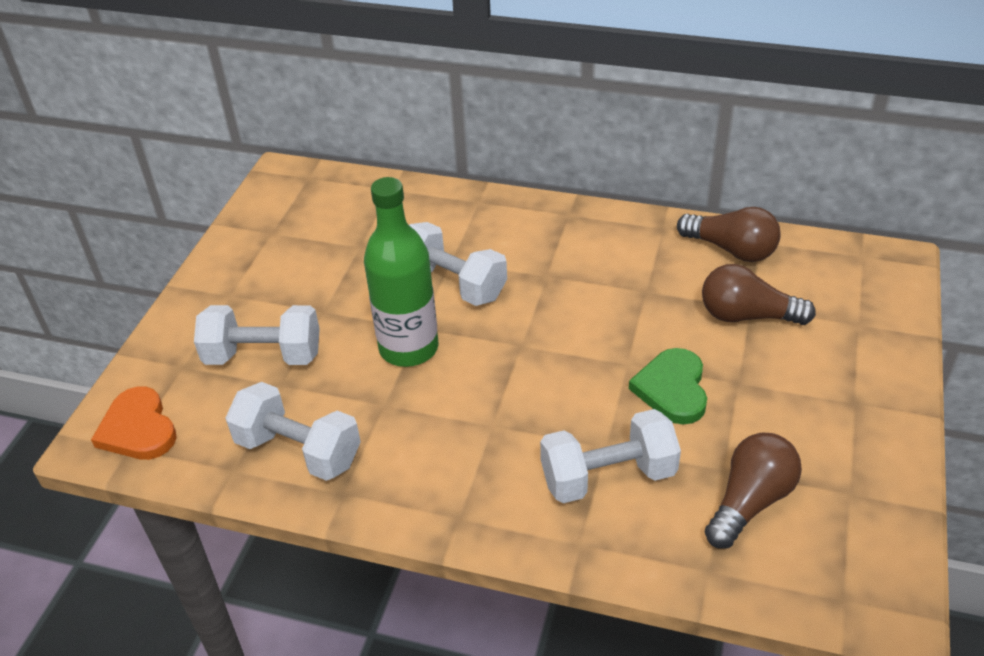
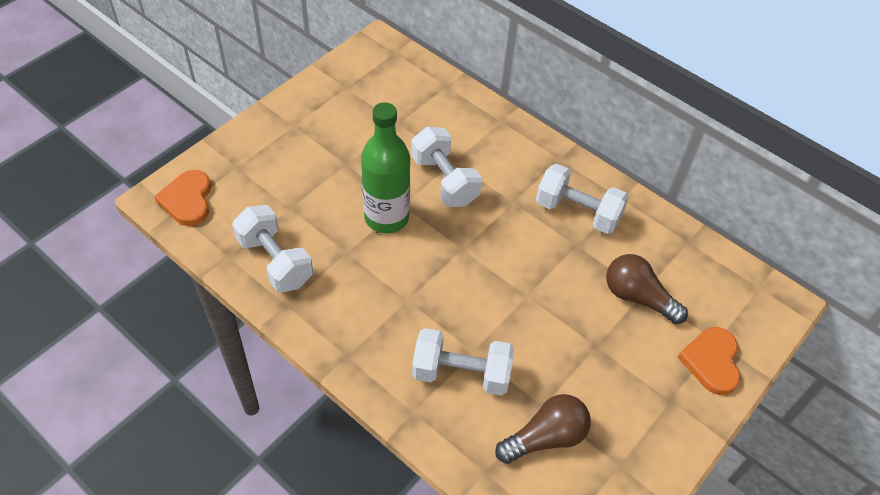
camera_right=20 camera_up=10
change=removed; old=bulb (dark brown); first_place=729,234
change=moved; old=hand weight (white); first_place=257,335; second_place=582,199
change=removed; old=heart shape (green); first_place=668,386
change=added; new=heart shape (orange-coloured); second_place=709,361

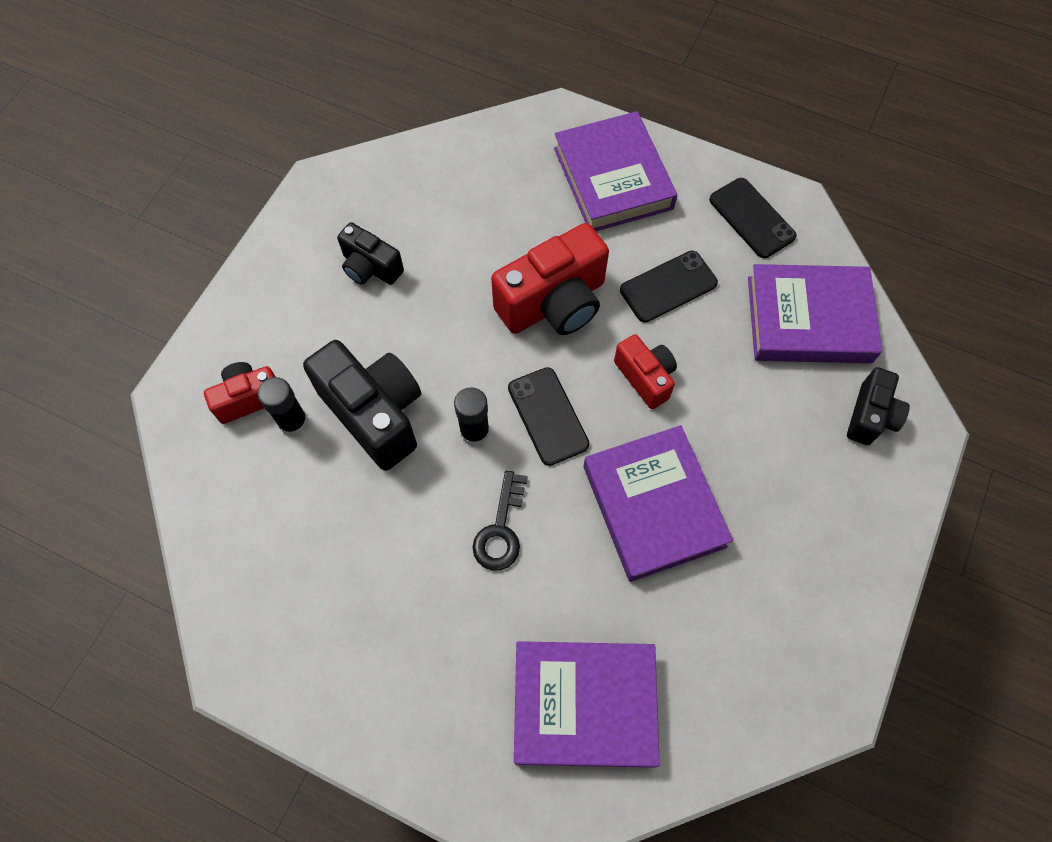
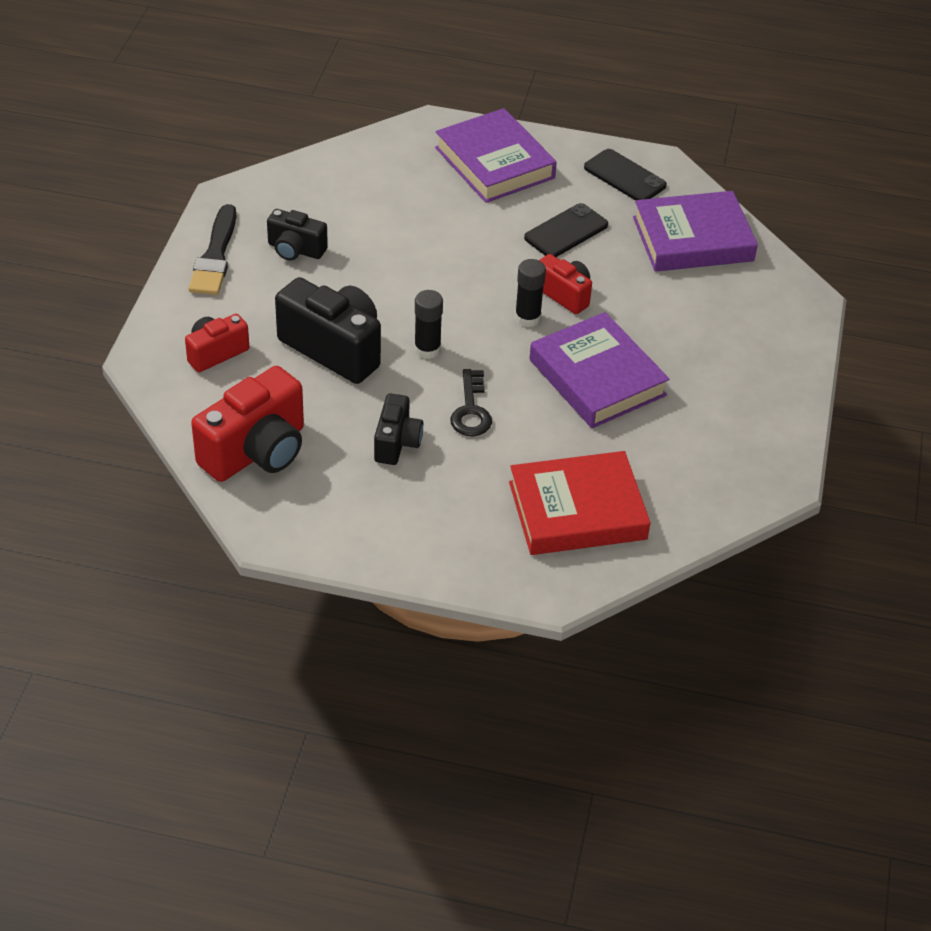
camera_right=-15 camera_up=-20
change=moved; old=compact camera (crimson); first_place=550,279; second_place=247,424
change=removed; old=mobile phone (jet-black); first_place=548,416
change=moved; old=compact camera (jet-black); first_place=878,406; second_place=398,429
change=moved; old=stick of glue (jet-black); first_place=282,406; second_place=530,293
change=recoloured; old=hardback (violet); new=hardback (crimson); first_place=587,704; second_place=580,503
change=added; new=paintbrush (jet-black); second_place=212,249

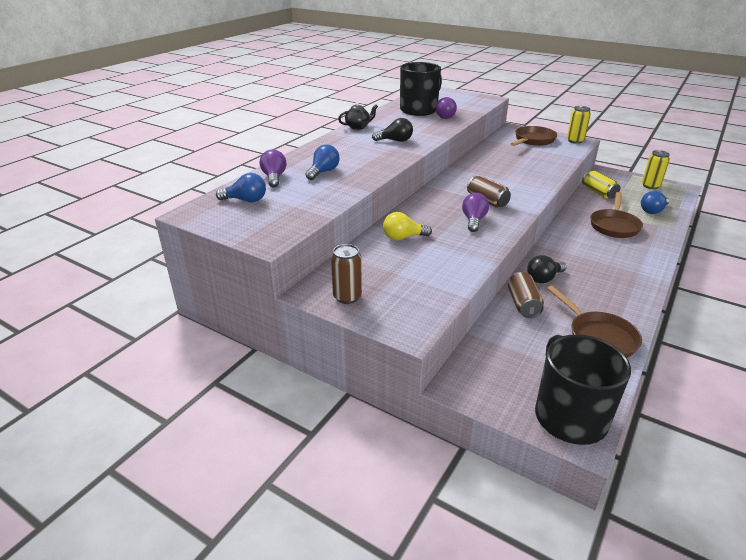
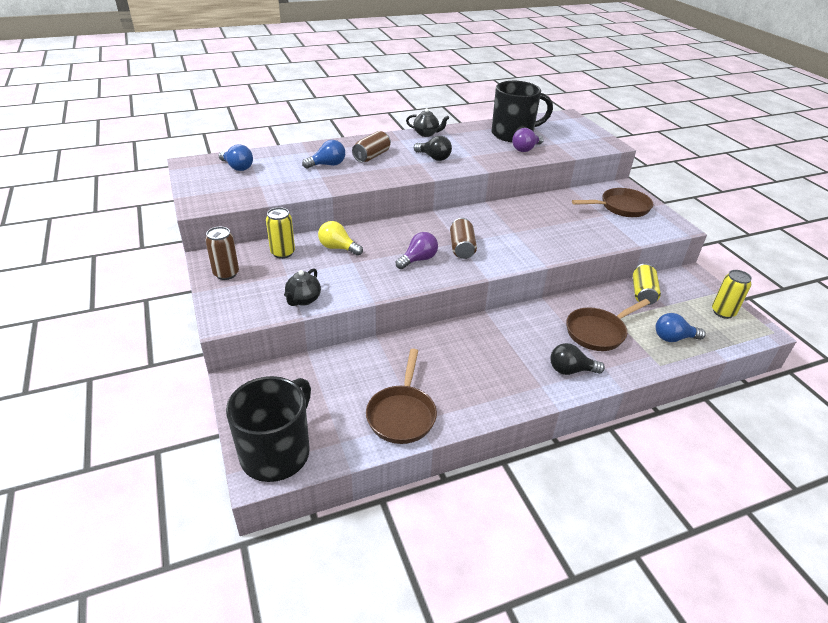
camera_right=35 camera_up=5
change=moved; old=tin (bright yellow); first_place=579,125; second_place=280,233
change=removed; old=bulb (violet); first_place=273,168
change=moved; old=bulb (jet-black); first_place=547,269; second_place=577,359
change=moved; old=tin (dark brown); first_place=526,295; second_place=371,146
change=added; new=teapot (jet-black); second_place=302,287

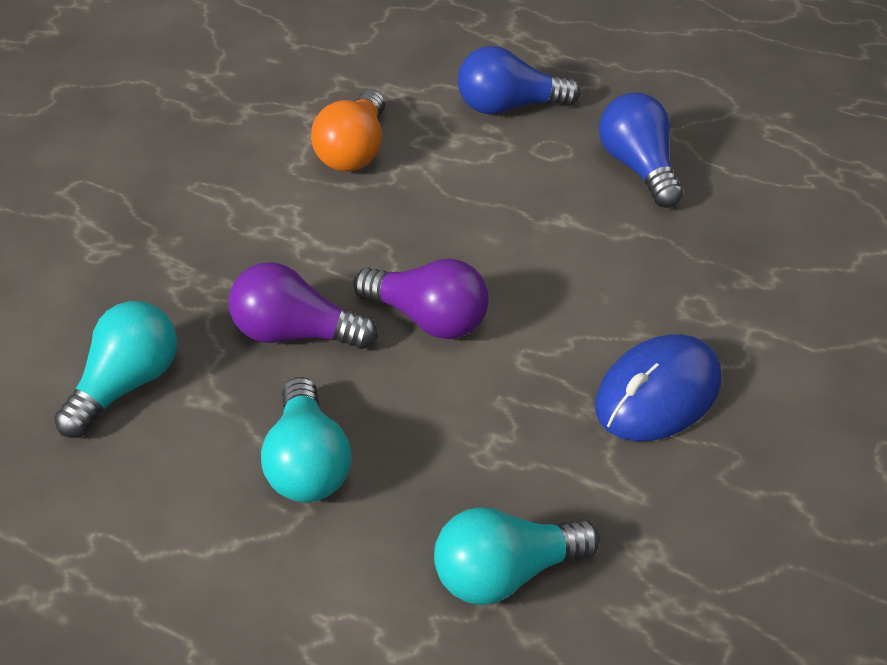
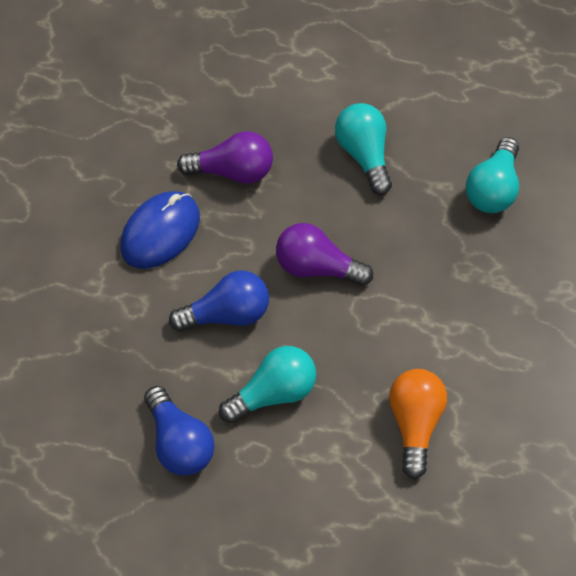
camera_right=170 camera_up=15
change=moved; old=bulb (royal blue); first_place=519,80; second_place=219,301
change=moved; old=bulb (violet); first_place=303,306; second_place=225,157
change=moved; old=bulb (turquoise); first_place=517,556; second_place=267,384

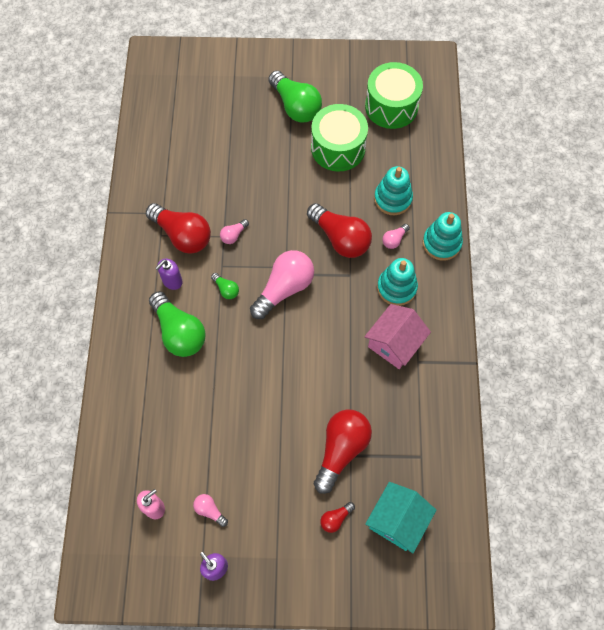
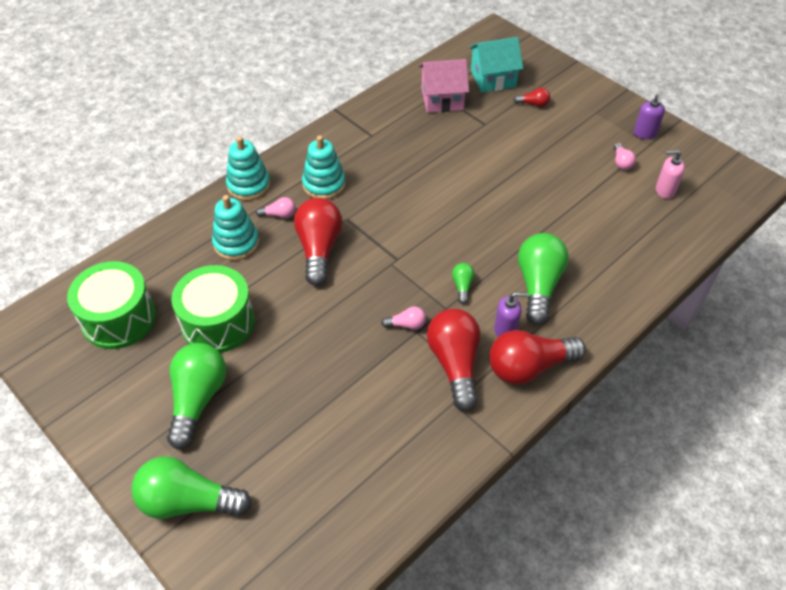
camera_right=-135 camera_up=-15
change=removed; old=bulb (rosy); first_place=282,284
change=moved; old=cottage (rosy); first_place=397,336; second_place=444,86
change=moved; old=bulb (crimson); first_place=343,451; second_place=537,357
change=added; new=bulb (green); second_place=191,487

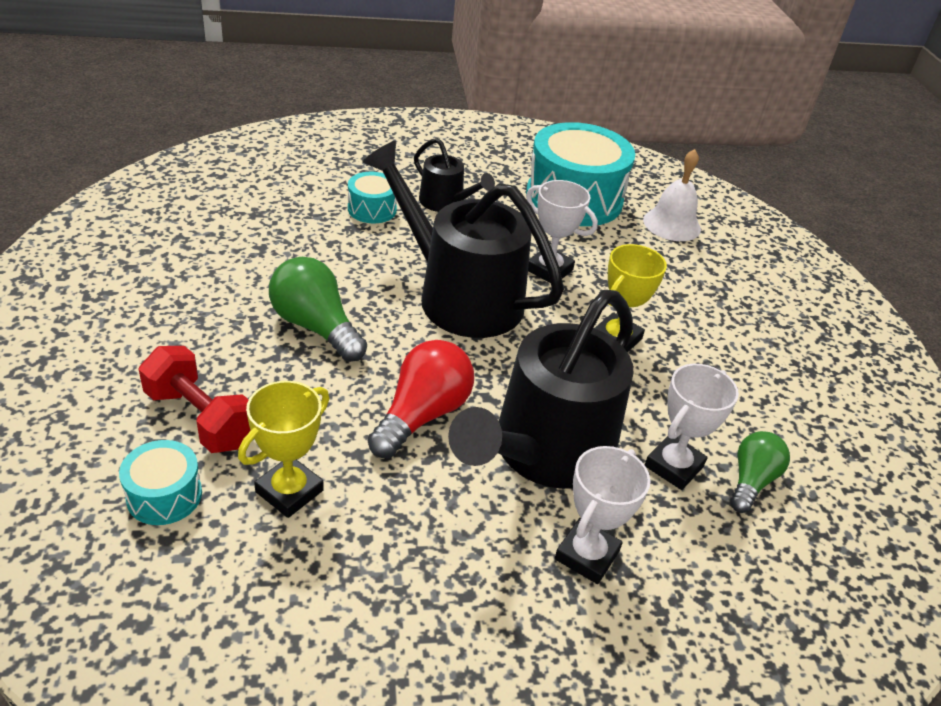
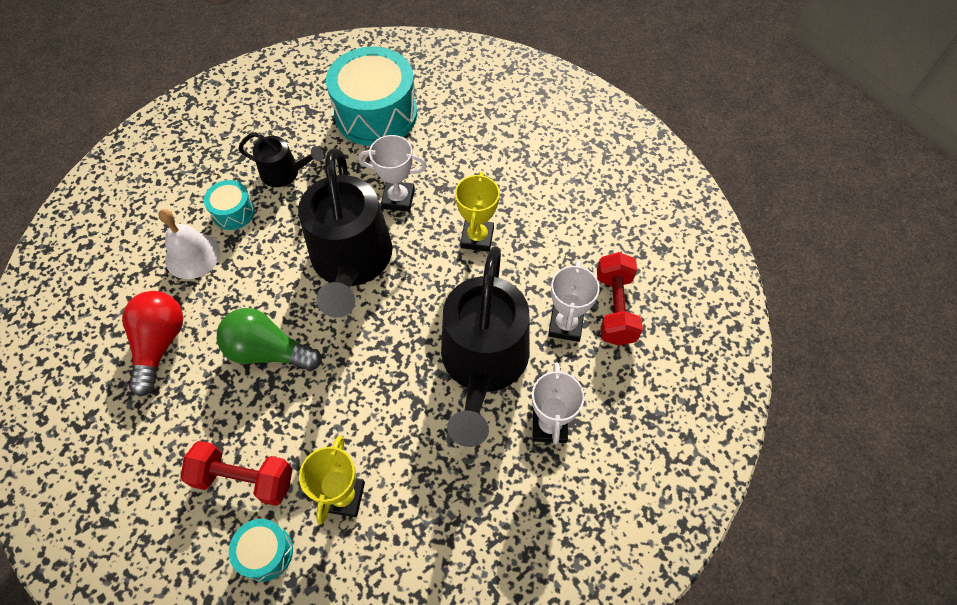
camera_right=-25 camera_up=20
change=turned; old=watering pot (jet-black); first_place=463,239; second_place=345,233; degrees=-105
change=moved; old=school bell (white); first_place=672,195; second_place=189,244
change=moved; old=bulb (crimson); first_place=421,399; second_place=152,344
change=replaced; old=bulb (green); new=hand weight (crimson); first_place=760,472; second_place=620,299

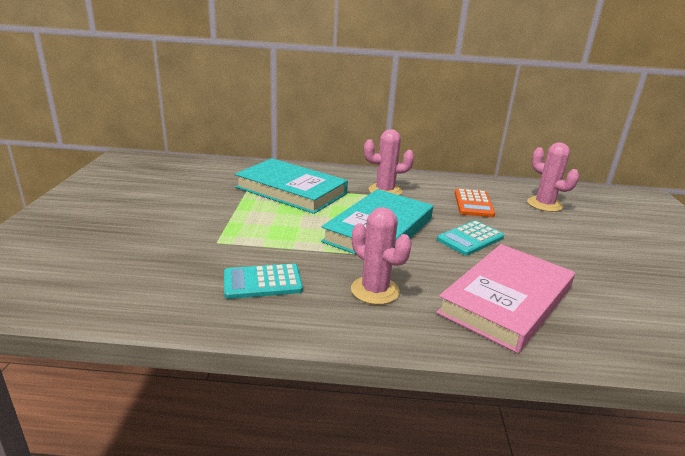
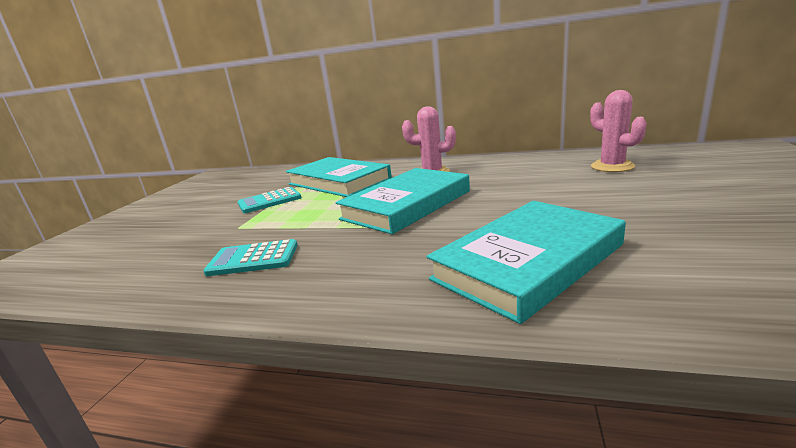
camera_right=15 camera_up=-5
change=removed; old=calculator (orange-coloured); first_place=475,203
change=removed; old=cactus (rosy); first_place=381,256
change=moved; old=calculator (turquoise); first_place=470,238; second_place=270,200
change=recoloured; old=hardback (rosy); new=hardback (turquoise); first_place=505,298; second_place=526,262

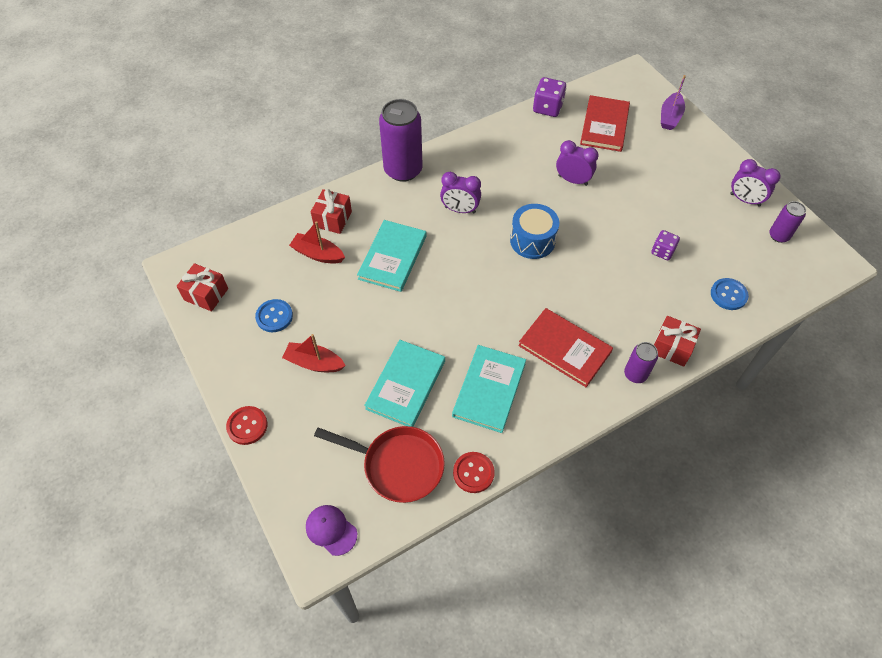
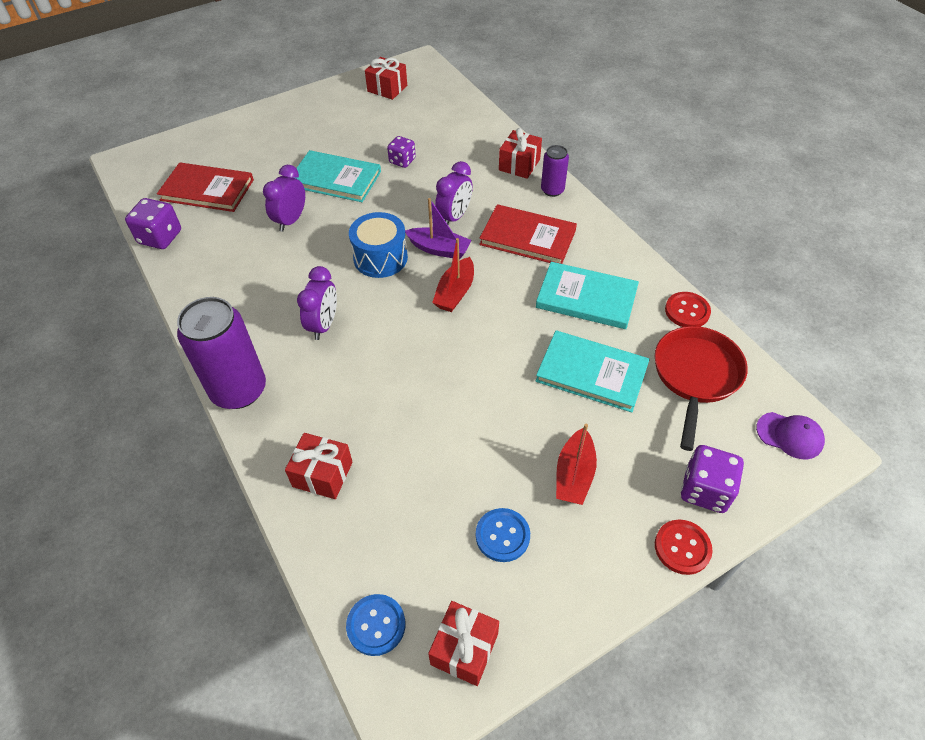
camera_right=-90 camera_up=-5
change=moved; old=boat (violet); first_place=673,102; second_place=438,228
change=moved; old=clock (violet); first_place=755,183; second_place=454,193
change=replaced; old=tin (violet); new=gift (crimson); first_place=787,222; second_place=386,78
change=moved; old=hardback (turquoise); first_place=391,256; second_place=336,176
change=moved; old=boat (crimson); first_place=317,242; second_place=453,275
change=moved; old=sewing button (royal blue); first_place=730,294; second_place=375,625
change=turned; old=hardback (crimson); first_place=565,347; second_place=528,234; degrees=75
change=turned; old=peaked cap (violet); first_place=331,530; second_place=790,435; degrees=-105
change=added; new=die (violet); second_place=712,479

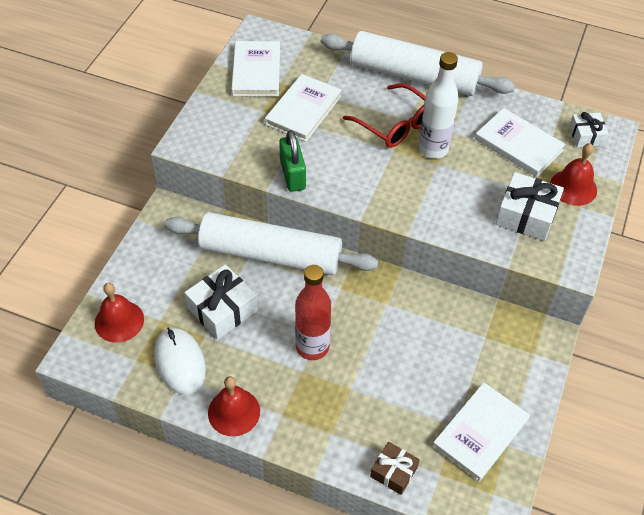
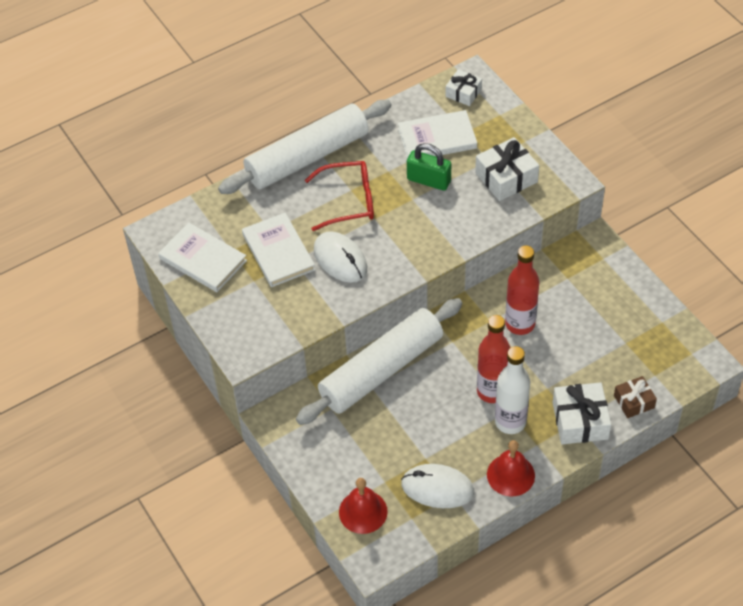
camera_right=-50 camera_up=0
change=moved; old=flask (white); first_place=438,105; second_place=512,390
change=moved; old=padlock (green); first_place=292,161; second_place=429,167
change=removed; old=school bell (crimson); first_place=573,174
change=moved; old=gift (white); first_place=221,302; second_place=582,413
change=removed; old=hardback (white); first_place=481,432
change=added; new=PC mouse (white); second_place=340,257
change=added; new=flask (crimson); second_place=522,290

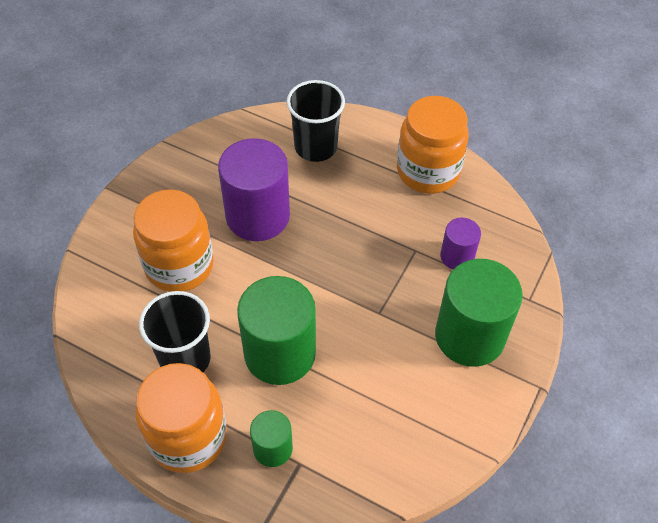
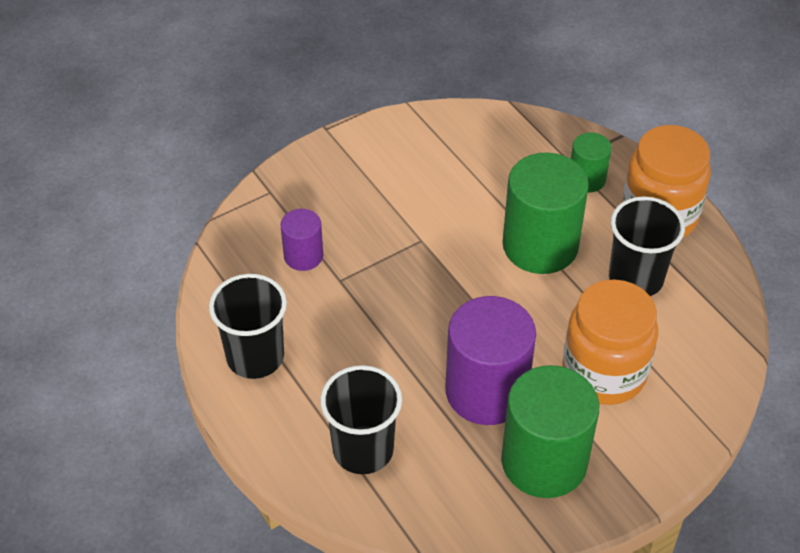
camera_right=-150 camera_up=-5
change=replaced; old=jar (orange-coloured); new=cup (jet-black); first_place=433,145; second_place=248,326
change=moved; old=cylinder (green); first_place=479,313; second_place=550,431

